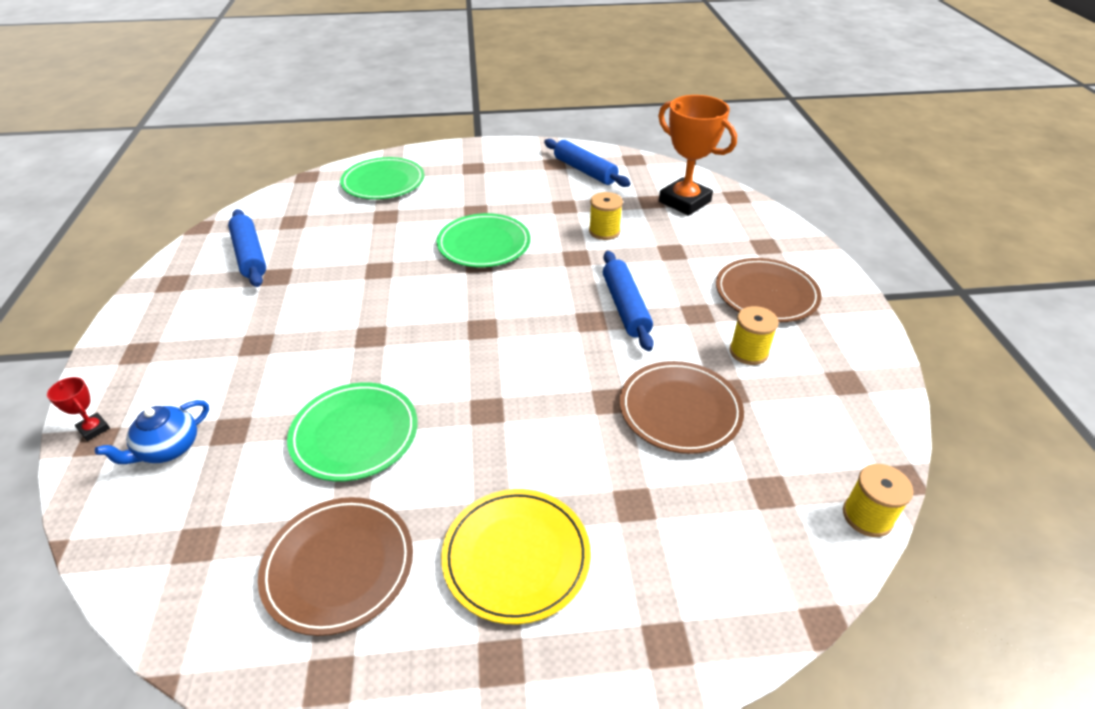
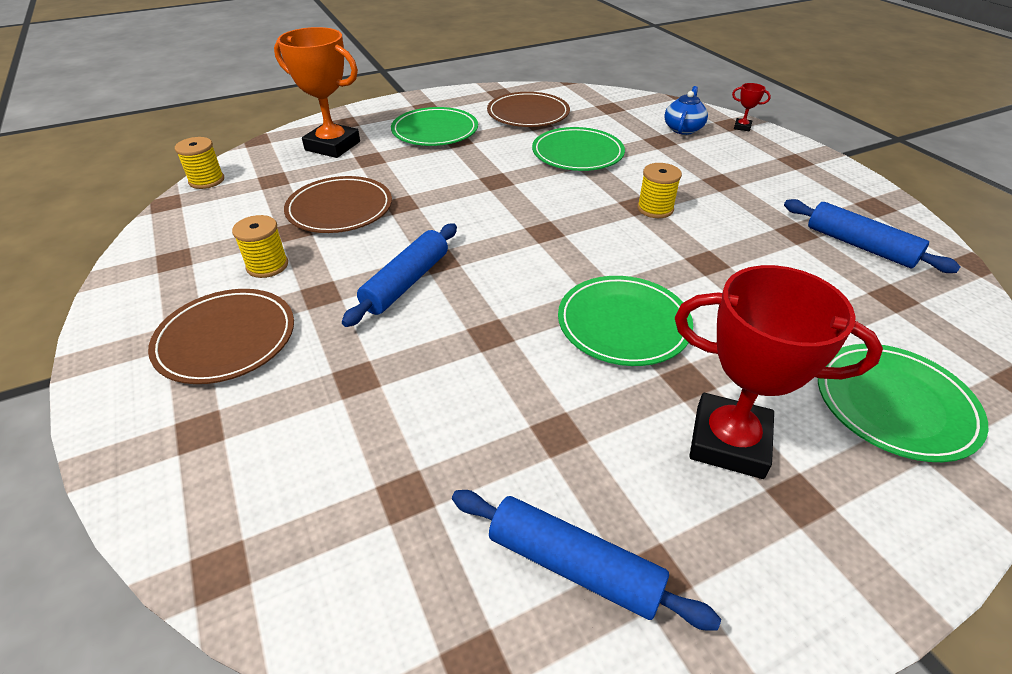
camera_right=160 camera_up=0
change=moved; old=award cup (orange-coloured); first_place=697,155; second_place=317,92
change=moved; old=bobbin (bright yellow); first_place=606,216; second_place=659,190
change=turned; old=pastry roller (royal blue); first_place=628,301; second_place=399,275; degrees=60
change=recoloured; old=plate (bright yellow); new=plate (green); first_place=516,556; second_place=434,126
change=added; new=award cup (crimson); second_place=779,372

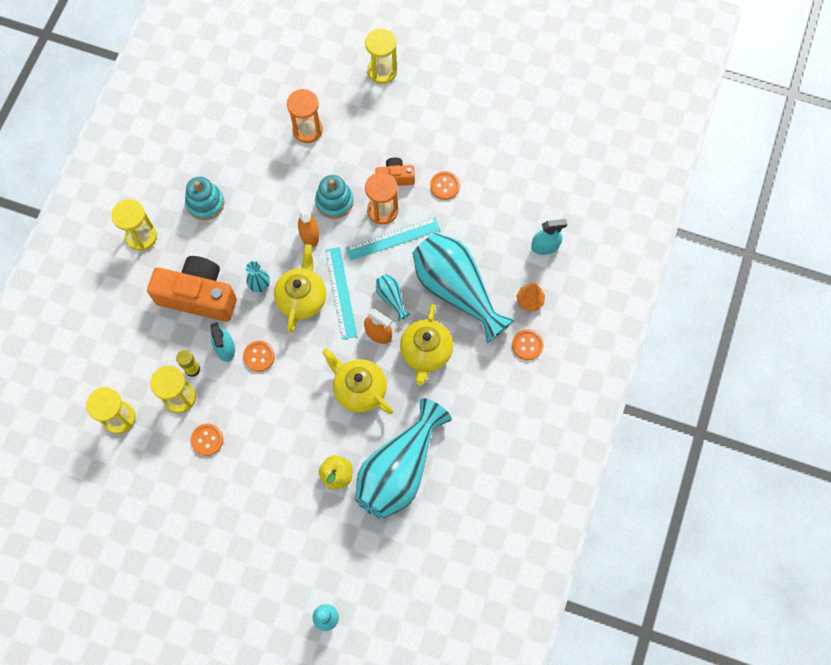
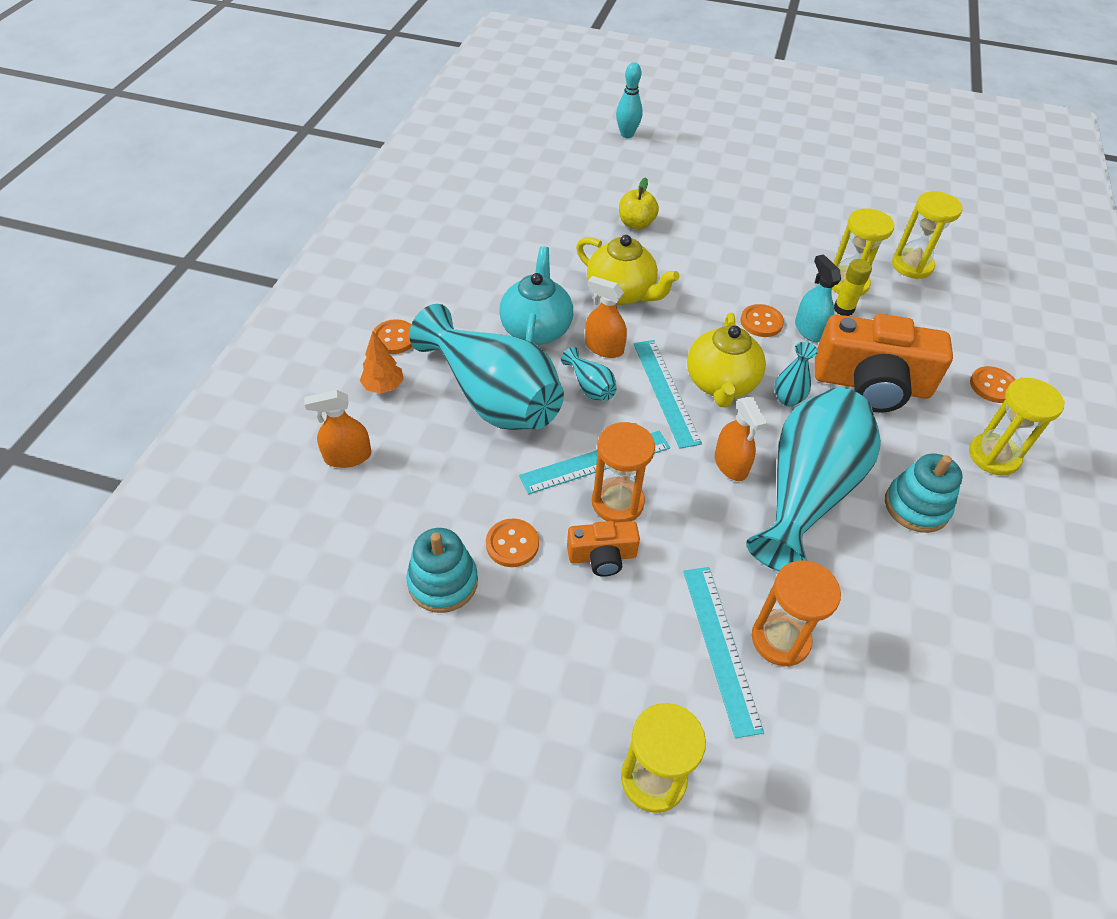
camera_right=175 camera_up=-20
change=moved; old=stacking toy (turquoise); first_place=334,197; second_place=442,570
change=recoloured; old=spray cleaner (turquoise); new=spray cleaner (orange-coloured); first_place=549,237; second_place=337,429
change=recoloured; old=teapot (bright yellow); new=teapot (turquoise); first_place=426,345; second_place=536,295
change=moved; old=vase (turquoise); first_place=403,458; second_place=813,479
change=moved; old=sewing button (orange-coloured); first_place=207,440; second_place=993,384
change=added; new=straightedge (turquoise); second_place=723,652

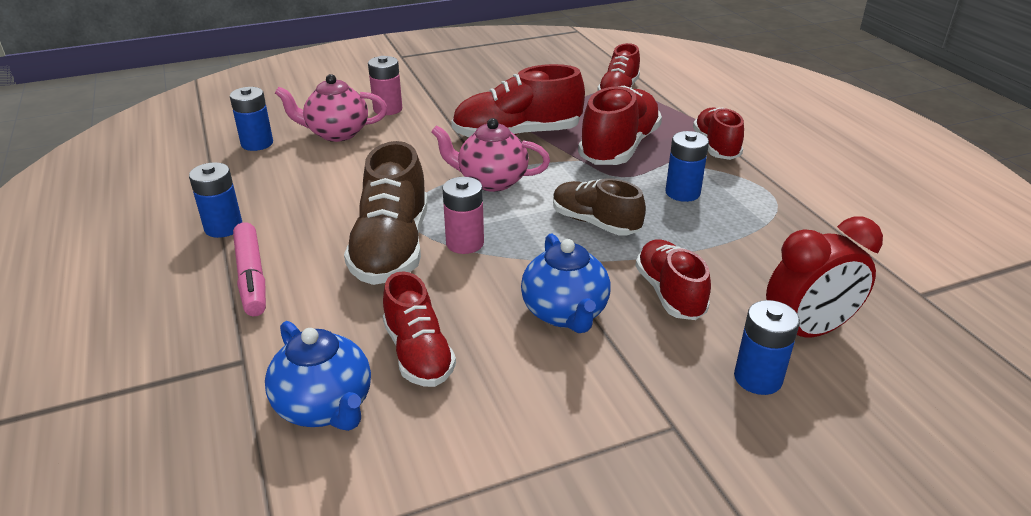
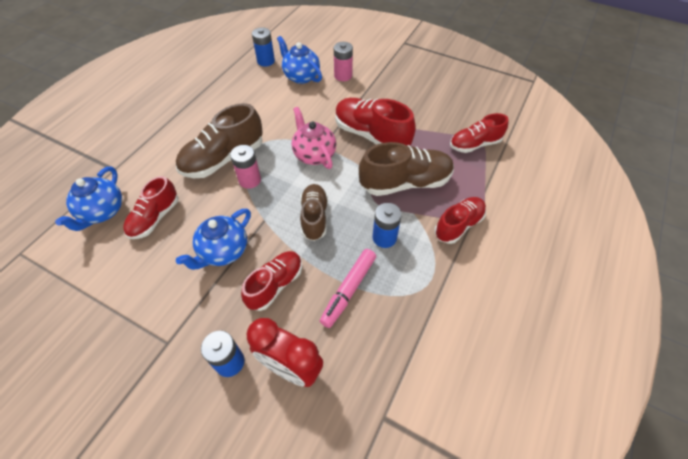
camera_right=50 camera_up=20
change=recoloured; old=teapot (rosy); new=teapot (royal blue); first_place=331,108; second_place=299,60
change=recoloured; old=lace-up shoe (crimson); new=lace-up shoe (dark brown); first_place=620,125; second_place=406,169
change=removed; old=power cell (royal blue); first_place=216,200
change=moved; old=marker pen (rosy); first_place=249,269; second_place=348,288

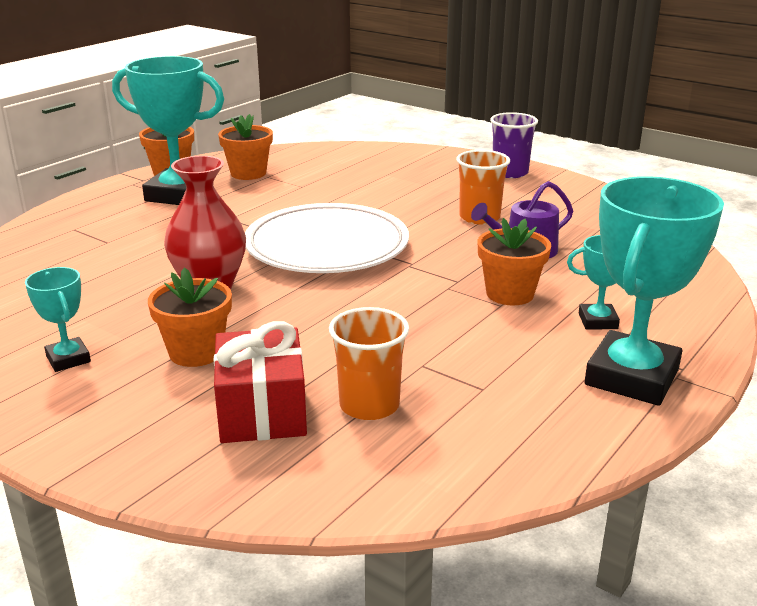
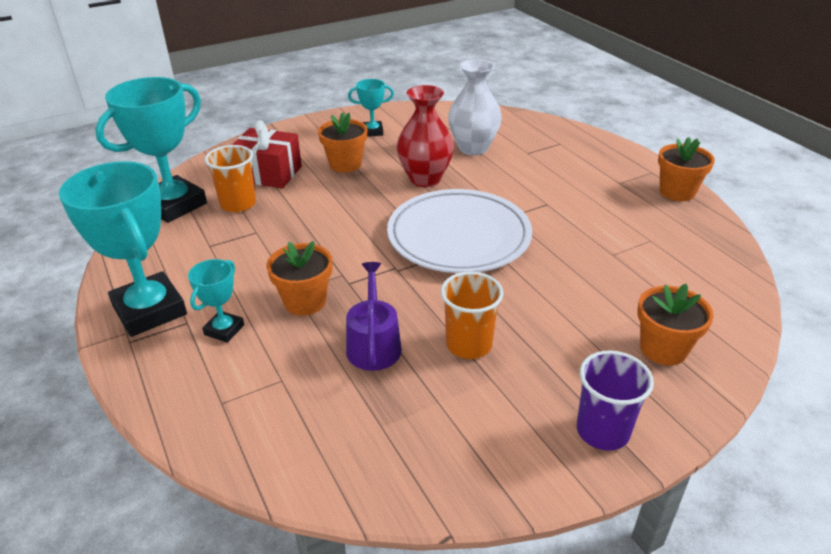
camera_right=115 camera_up=10
change=moved; old=award cup (turquoise); first_place=168,130; second_place=151,150
change=moved; old=potted plant (orange-coloured); first_place=245,147; second_place=675,324
change=added; new=vase (white); second_place=475,107

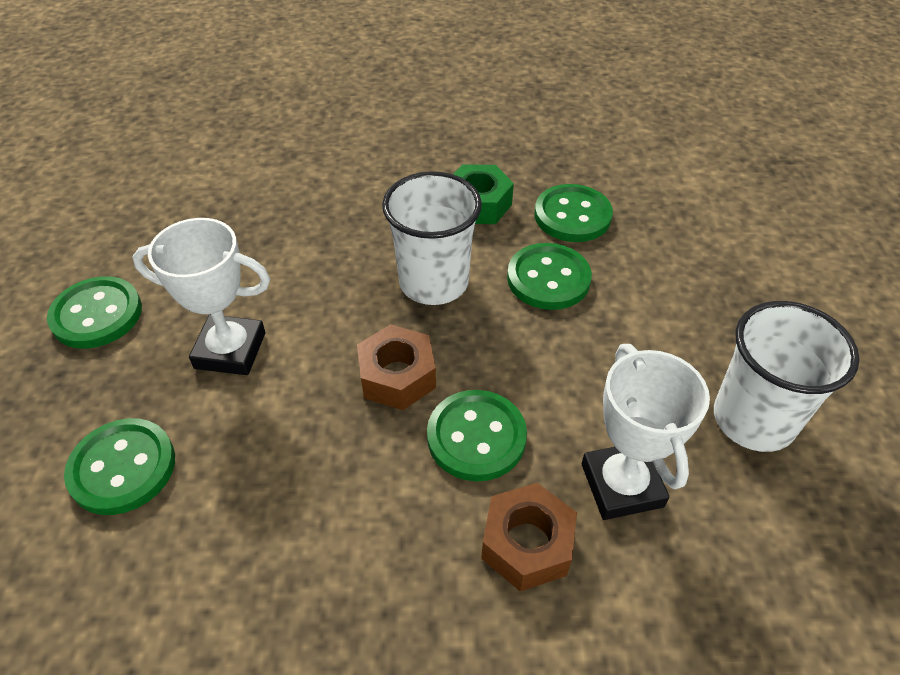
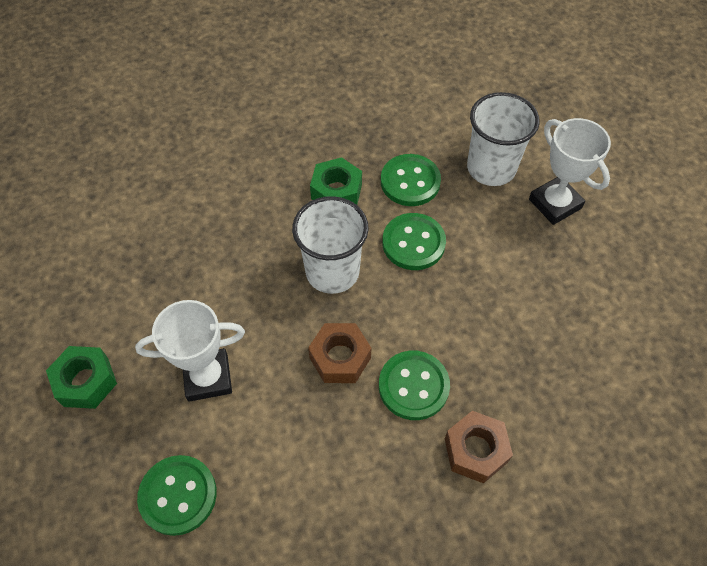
camera_right=-20 camera_up=10
change=replaced; old=sewing button (green); new=hexagon nut (green); first_place=94,312; second_place=81,377
change=moved; old=cup (white); first_place=787,376; second_place=503,139
change=moved; old=award cup (white); first_place=645,432; second_place=570,171

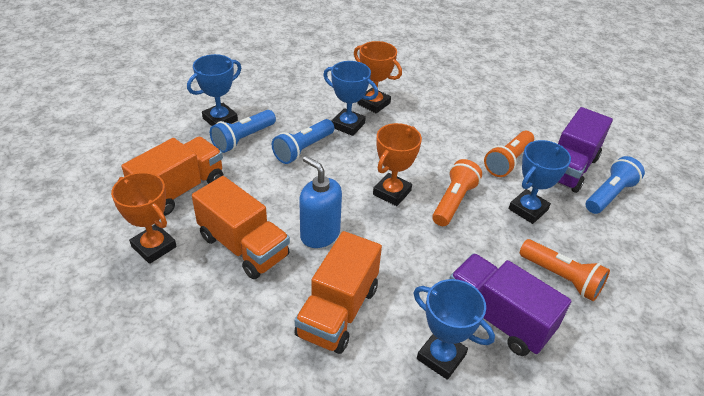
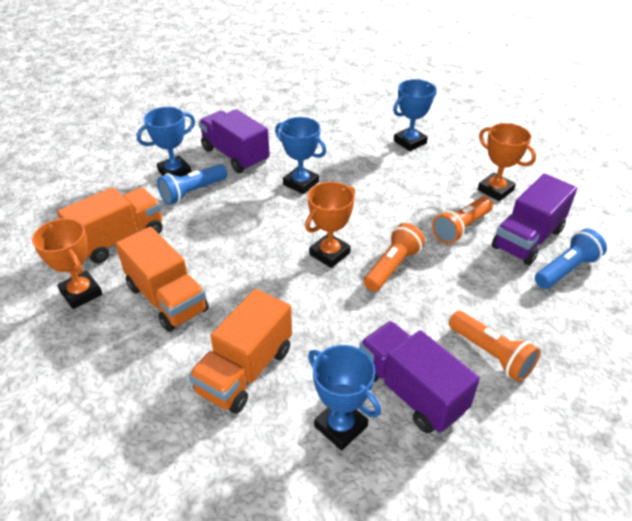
camera_right=10 camera_up=0
change=moved; old=award cup (orange-coloured); first_place=378,77; second_place=506,162
change=removed; old=flashlight (royal blue); first_place=303,141
change=moved; old=award cup (royal blue); first_place=540,182; second_place=415,115
change=removed; old=soap dispenser (royal blue); first_place=320,202
change=added; new=toy truck (violet); second_place=234,141

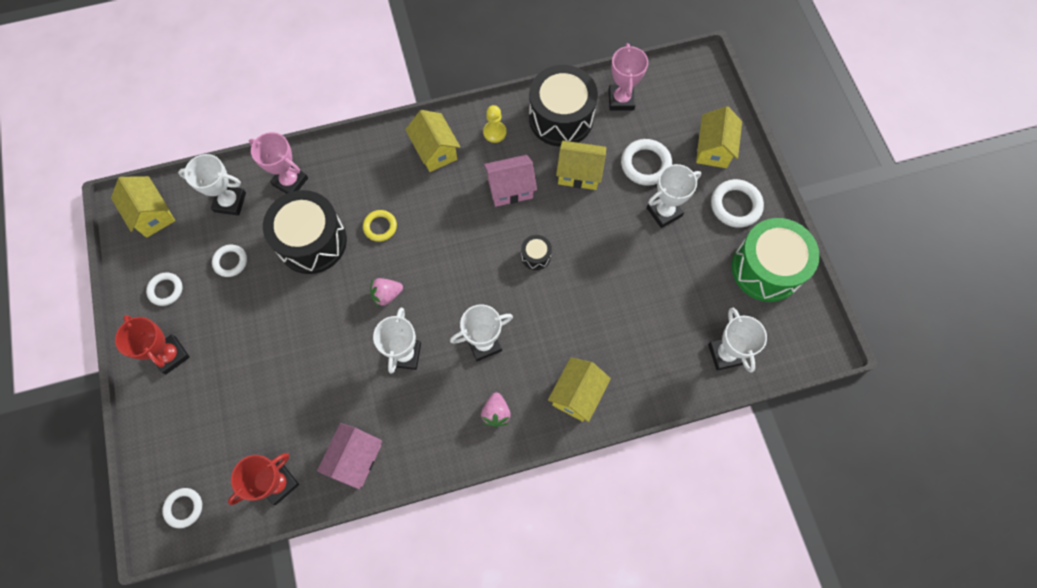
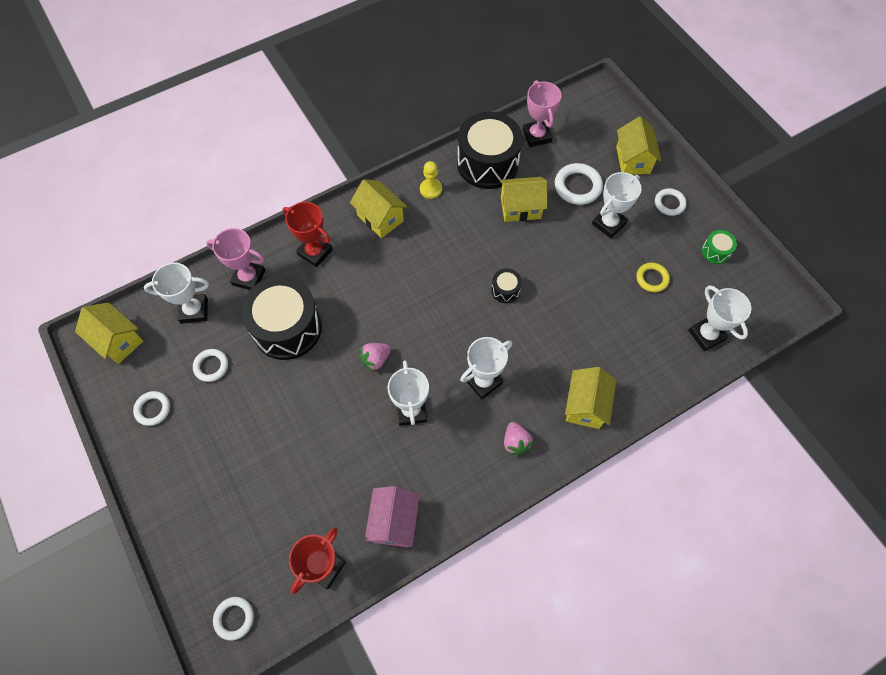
camera_right=-15 camera_up=-5
change=removed; old=cottage (rosy); first_place=510,181
change=resized; old=hoop (white); first_place=737,203; second_place=671,202; factor=0.65
change=moved; old=hoop (bright yellow); first_place=380,226; second_place=653,277
change=resized; old=toy drum (green); first_place=775,260; second_place=719,247; factor=0.43
change=moved; old=award cup (crimson); first_place=152,345; second_place=308,234

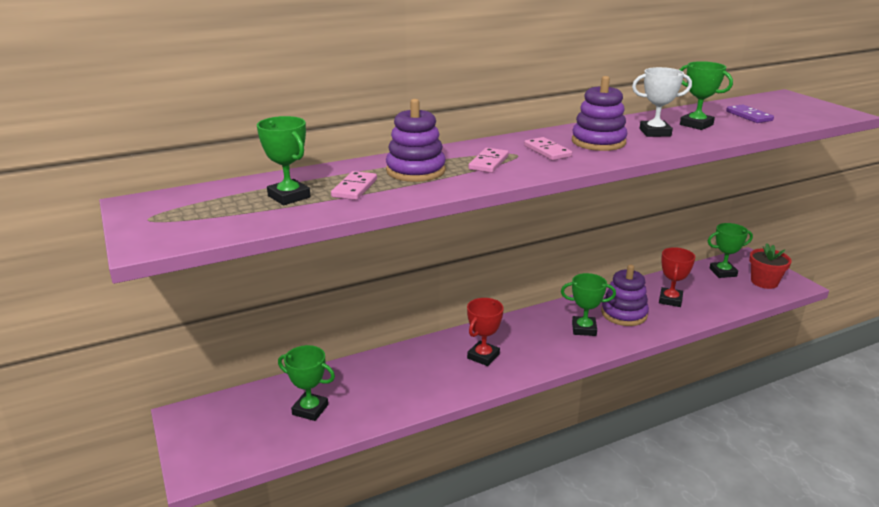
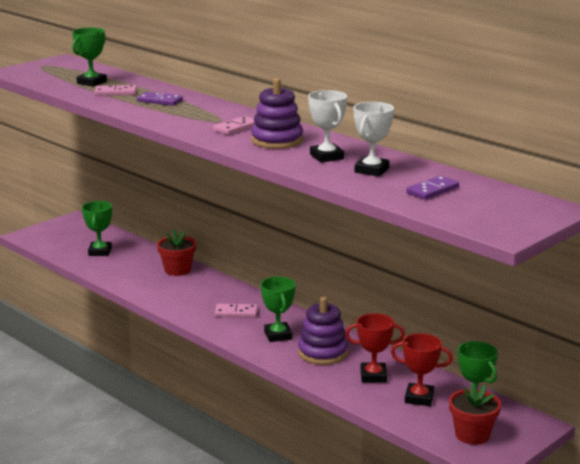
camera_right=70 camera_up=-5
change=recoloured; old=award cup (green); new=award cup (white); first_place=706,95; second_place=374,139
change=replaced; old=stacking toy (violet); new=domino tile (violet); first_place=416,140; second_place=160,99
change=moved; old=domino tile (rosy); first_place=488,160; second_place=236,311
change=moved; old=award cup (crimson); first_place=485,332; second_place=422,369
change=added; new=potted plant (crimson); second_place=176,252

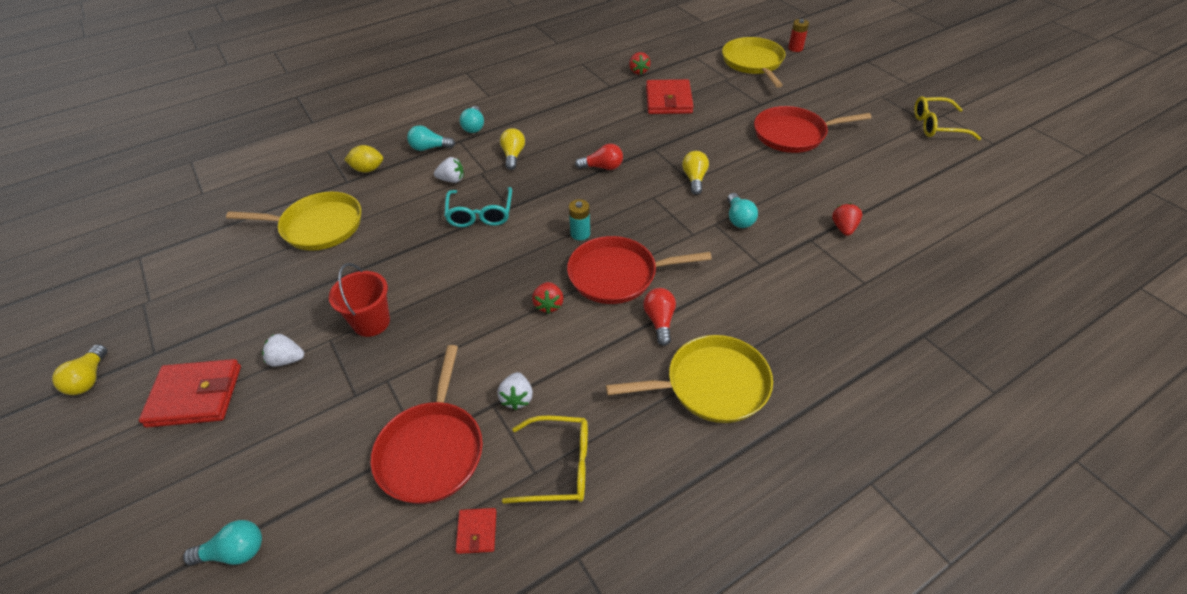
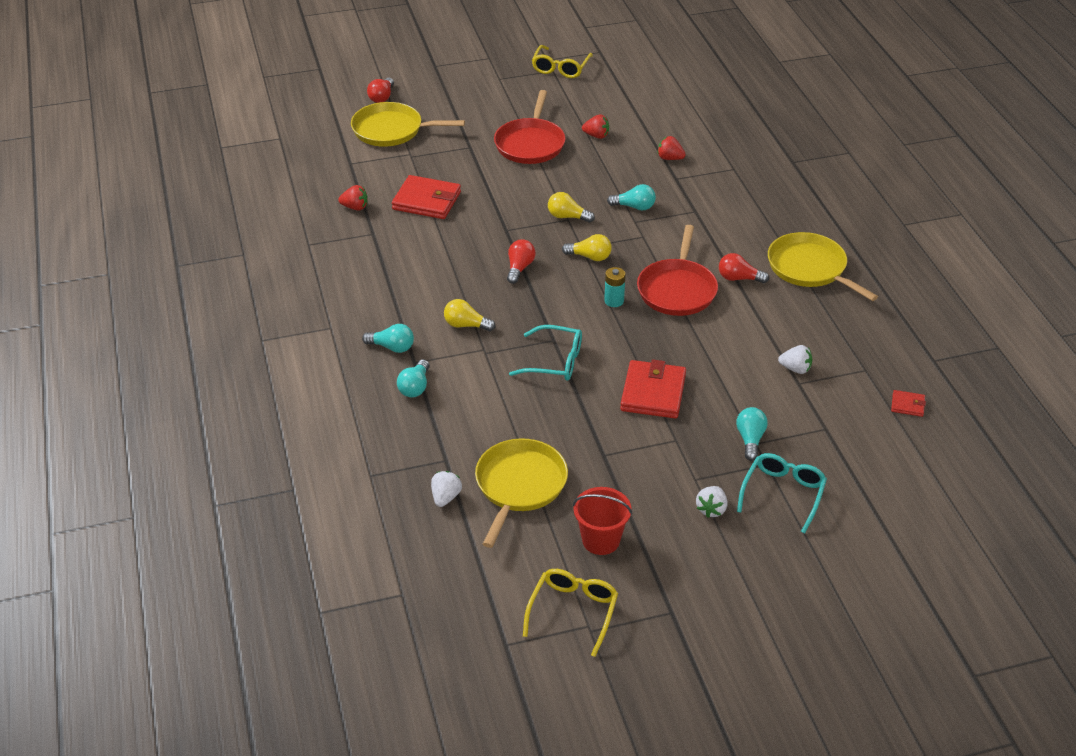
camera_right=-75 camera_up=-5
change=replaced; old=power cell (crimson); new=bulb (crimson); first_place=798,35; second_place=380,90
change=removed; old=lemon (bright yellow); first_place=363,159
change=moved; old=berry (white); first_place=449,170; second_place=446,489
change=moved; old=pail (crimson); first_place=359,300; second_place=602,521
change=moved; old=berry (crimson); first_place=547,298; second_place=595,126
change=turned; old=skillet (bright yellow); first_place=689,379; second_place=823,266; degrees=-45
change=moved; old=bulb (bright yellow); first_place=79,369; second_place=587,247
change=removed; old=skillet (crimson); first_place=427,424
change=moved; old=card wallet (crimson); first_place=190,393; second_place=653,389
change=moved; old=glasses (bright yellow); first_place=545,460; second_place=570,613
change=moved; old=bulb (turquoise); first_place=222,543; second_place=752,434
change=added; new=glasses (turquoise); second_place=782,493

